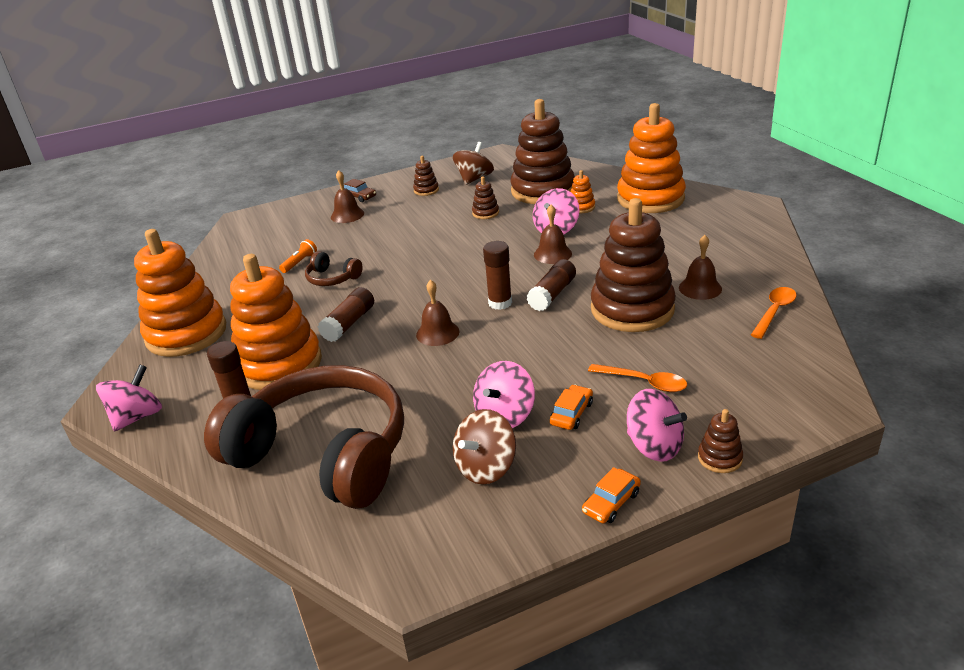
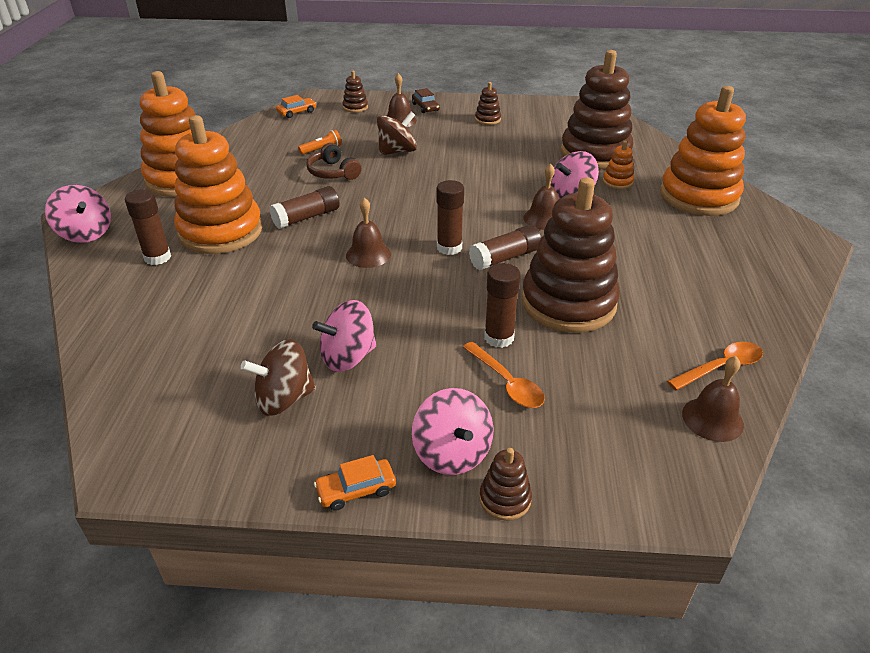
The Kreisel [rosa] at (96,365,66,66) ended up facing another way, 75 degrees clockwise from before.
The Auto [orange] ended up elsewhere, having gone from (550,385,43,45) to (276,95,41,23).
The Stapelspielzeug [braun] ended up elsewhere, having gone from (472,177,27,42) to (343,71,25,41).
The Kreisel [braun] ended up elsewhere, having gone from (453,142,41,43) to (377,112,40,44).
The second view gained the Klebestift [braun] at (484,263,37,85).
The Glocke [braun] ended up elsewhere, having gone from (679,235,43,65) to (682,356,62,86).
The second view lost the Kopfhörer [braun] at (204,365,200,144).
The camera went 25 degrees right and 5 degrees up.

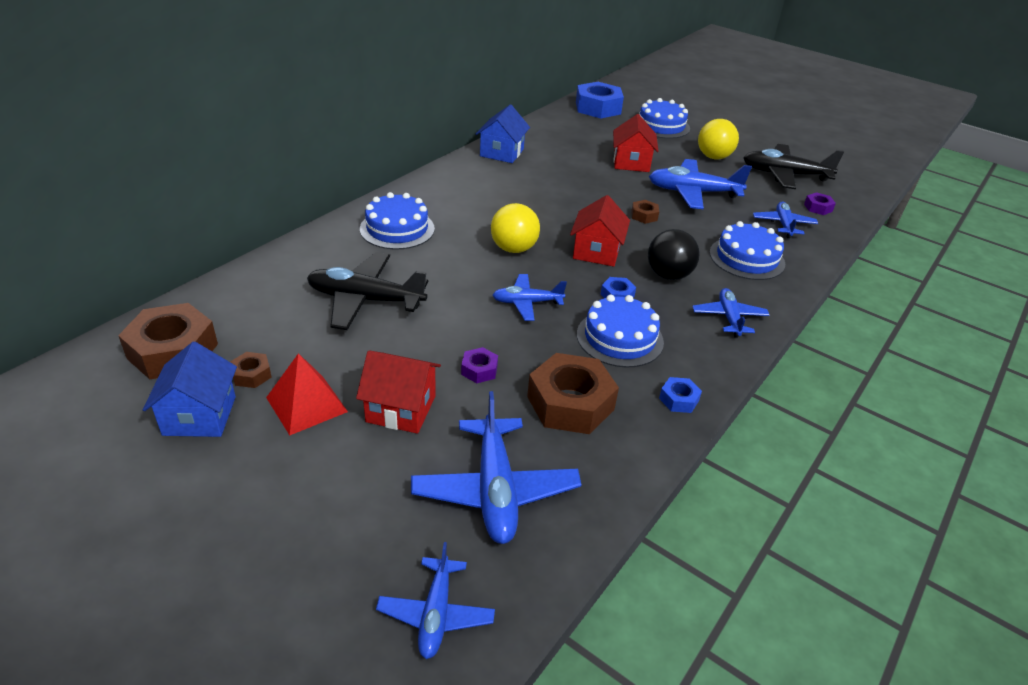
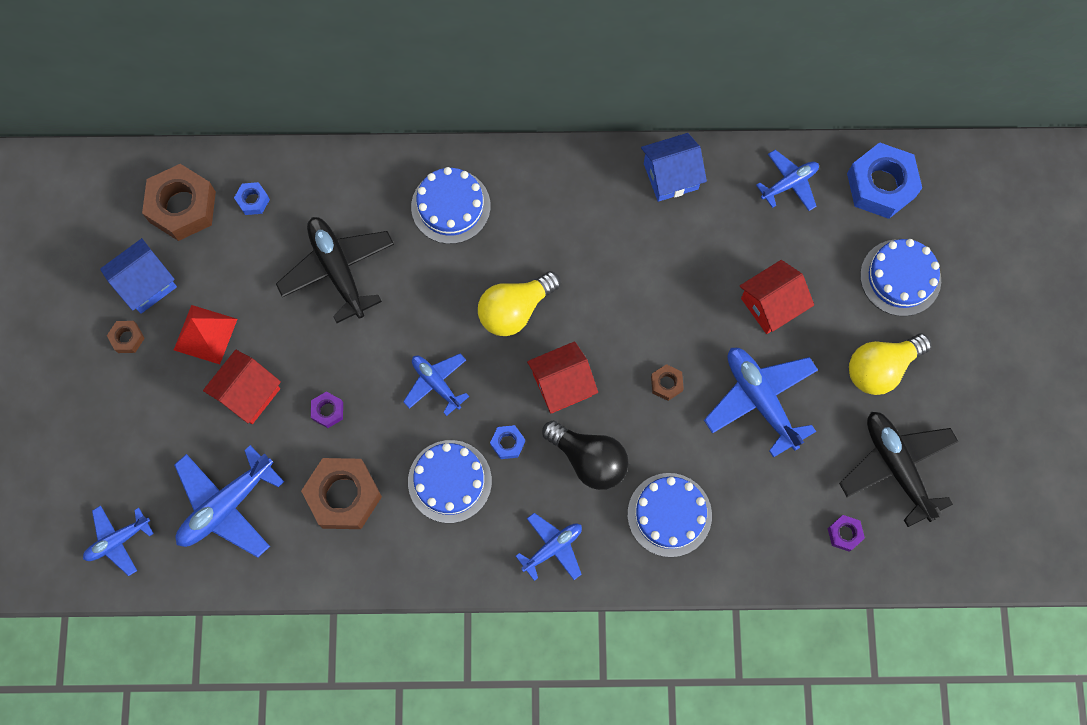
The Sechskantmutter [braun] ended up elsewhere, having gone from (230,352,42,36) to (107,321,38,32).
The Haus [rot] at (356,350,85,84) ended up facing another way, 60 degrees clockwise from before.
The Sechskantmutter [blau] ended up elsewhere, having gone from (659,377,43,36) to (234,182,36,33).
The Glühbirne [schwarz] at (648,229,52,51) ended up facing another way, 120 degrees counterclockwise from before.
The Flugzeug [blau] ended up elsewhere, having gone from (753,202,65,36) to (756,150,63,61).
The camera went 55 degrees right and 35 degrees up.

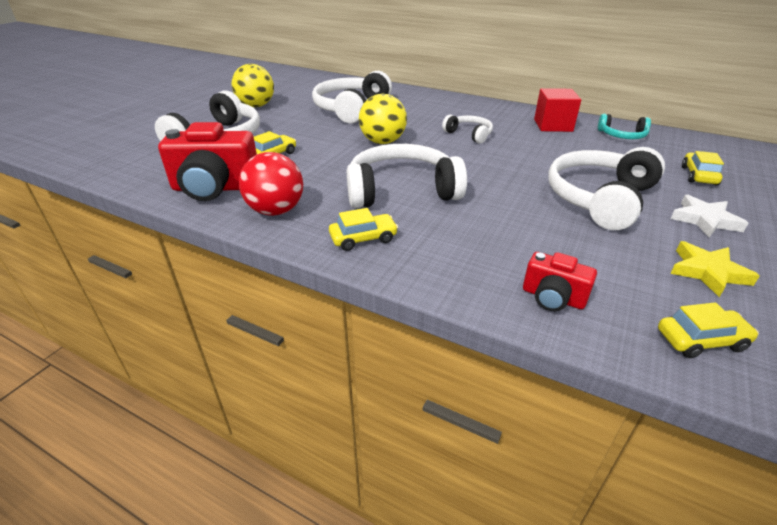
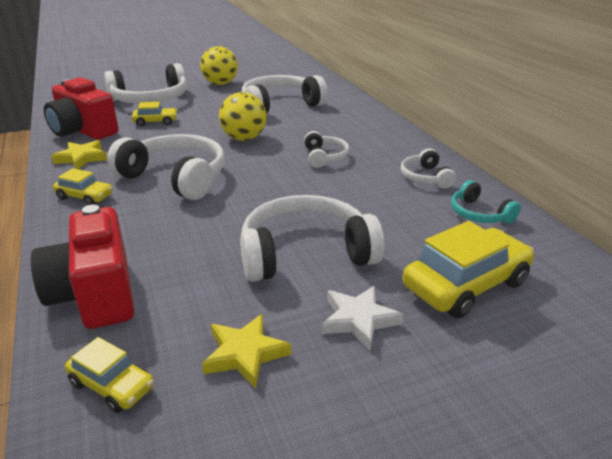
The size of the Kamera [rot] at (523,252,74,59) changed by a factor of 1.87.
Where the Ball [rot] stood at (239,152,64,64), the Stern [gelb] came to stand at (51,140,56,29).
Where the Kubus [rot] stood at (534,88,47,44), the Kopfhörer [weiß] came to stand at (401,148,55,41).
The size of the Auto [gelb] at (682,151,42,34) changed by a factor of 1.86.
The camera went 40 degrees right and 5 degrees down.

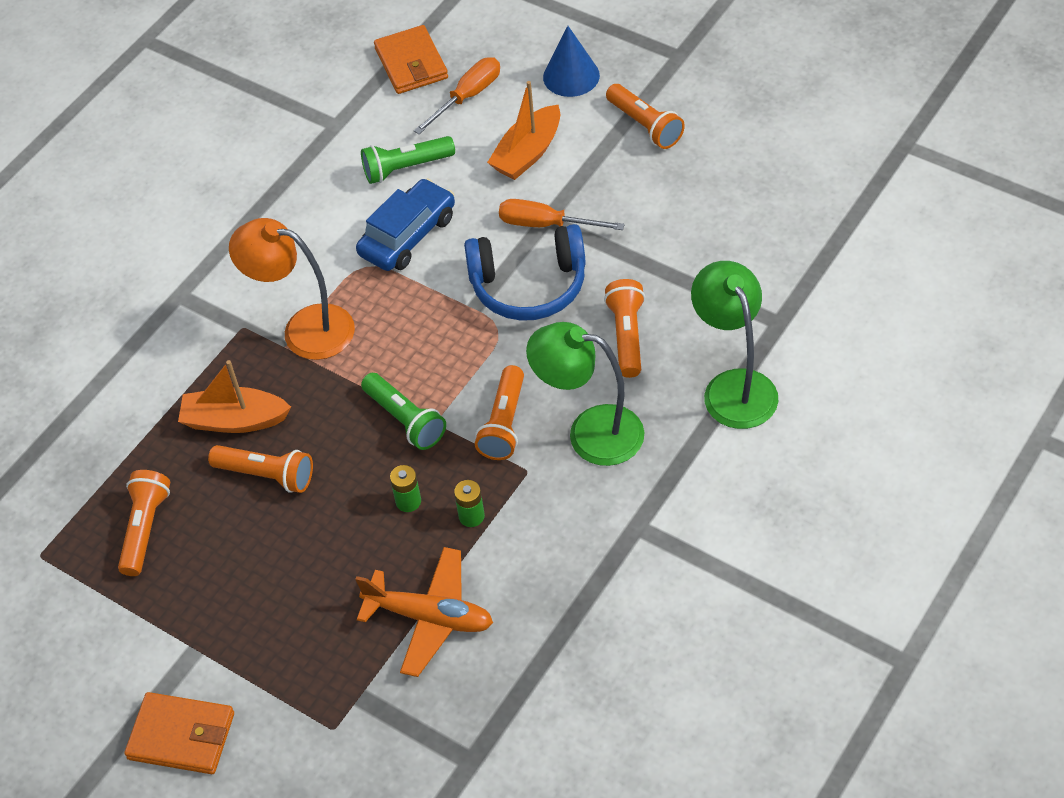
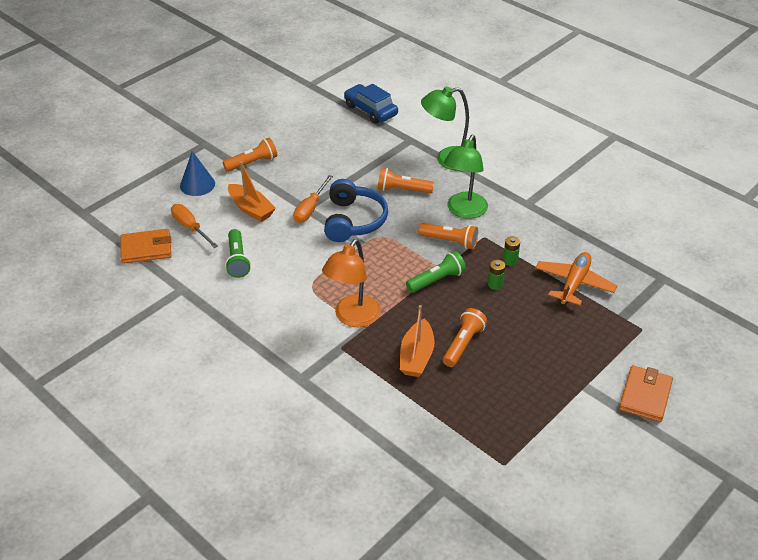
The Auto [blau] ended up elsewhere, having gone from (356,178,99,93) to (344,84,54,40).
The second view lost the Taschenlampe [orange] at (118,470,52,106).
The camera went 85 degrees left and 10 degrees down.

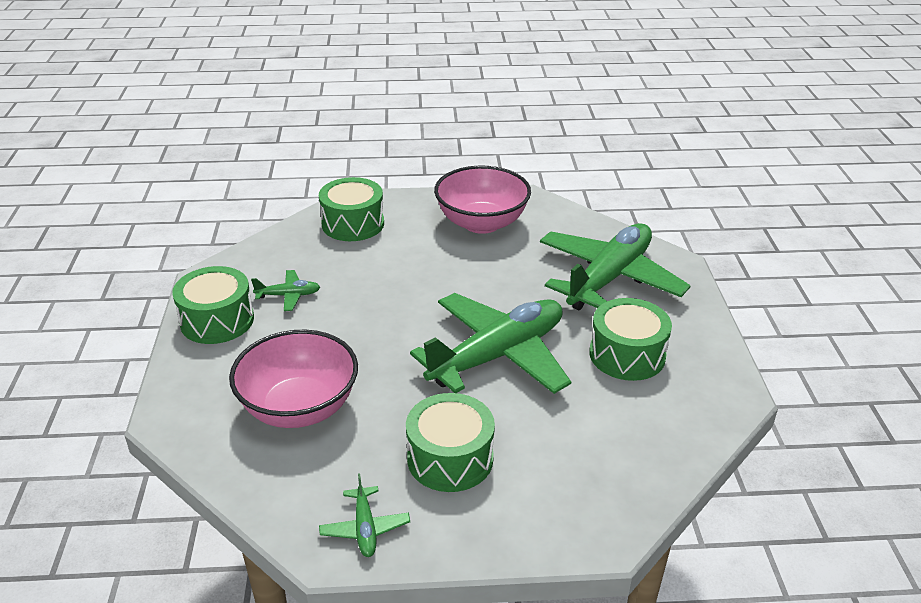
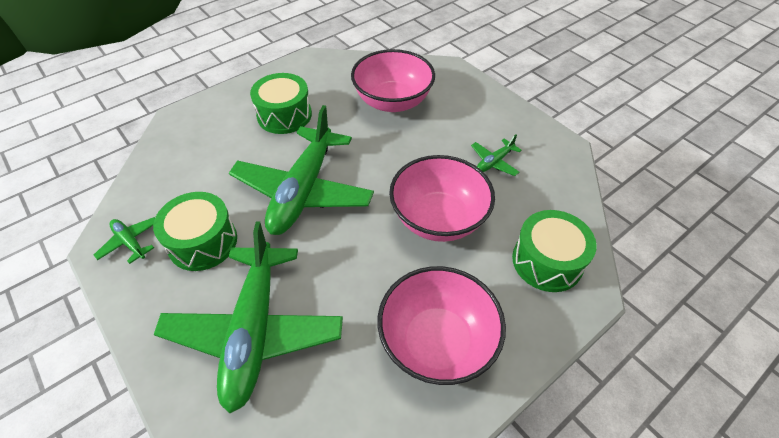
The Flugzeug [grün] ended up elsewhere, having gone from (319,473,91,84) to (94,217,61,47).
The second view gained the Schüssel [rosa] at (389,155,106,87).
The second view lost the Trommel [grün] at (172,266,82,78).
The camera went 145 degrees right and 15 degrees up.

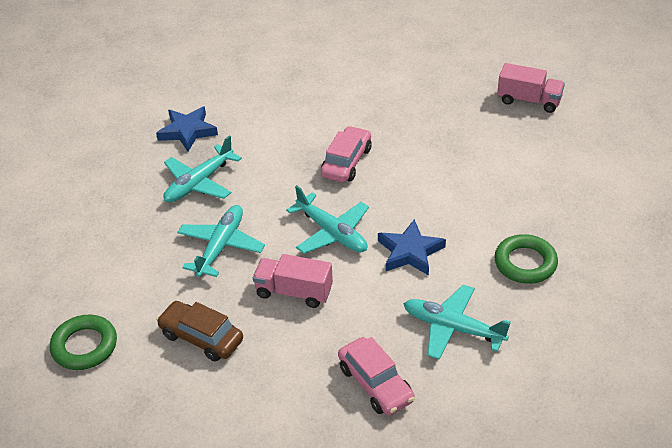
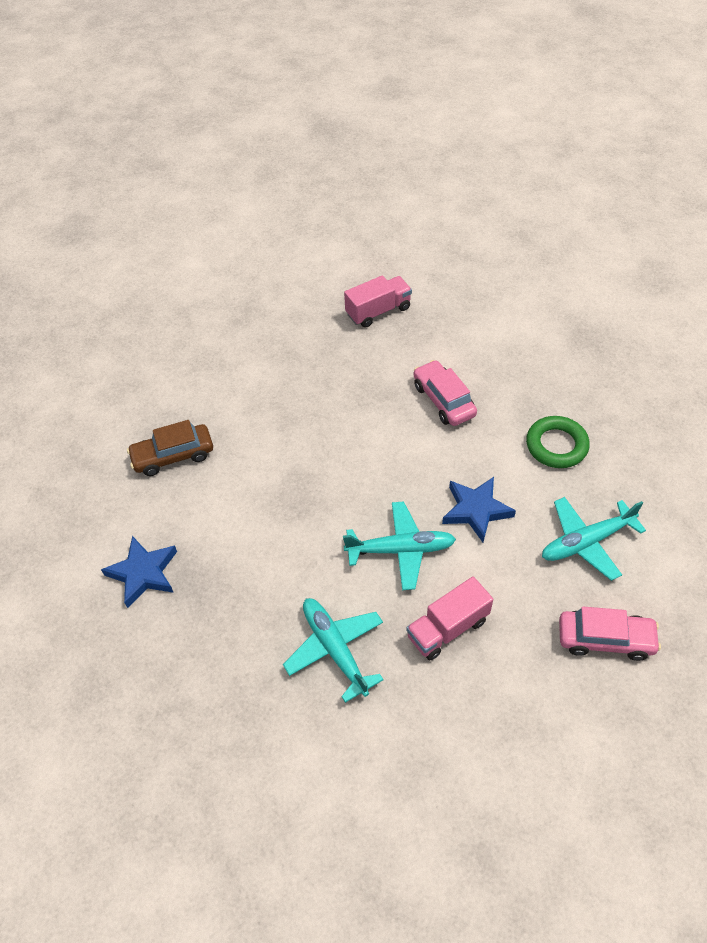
The Auto [braun] ended up elsewhere, having gone from (156,301,87,61) to (127,420,86,56).
The Auto [rosa] ended up elsewhere, having gone from (321,126,51,56) to (414,360,63,66).
The second view lost the Ring [grün] at (50,315,67,55).
The second view lost the Flugzeug [türkis] at (163,135,79,68).
The camera went 50 degrees left and 10 degrees up.

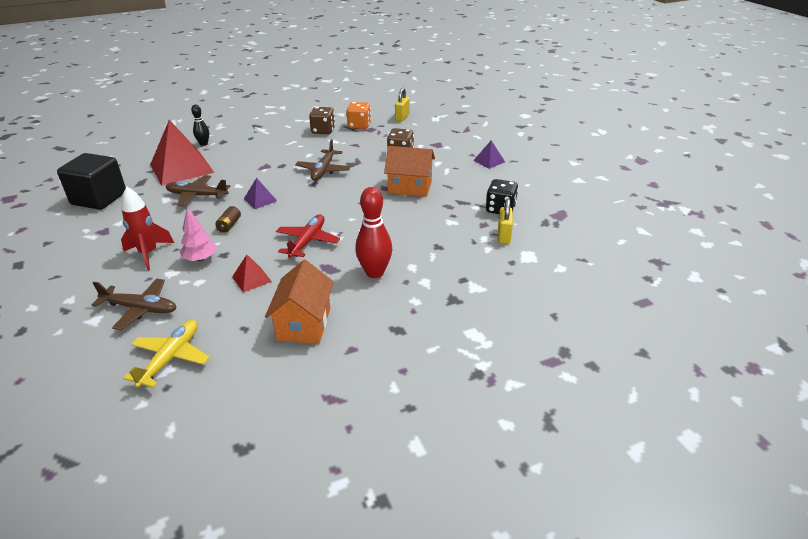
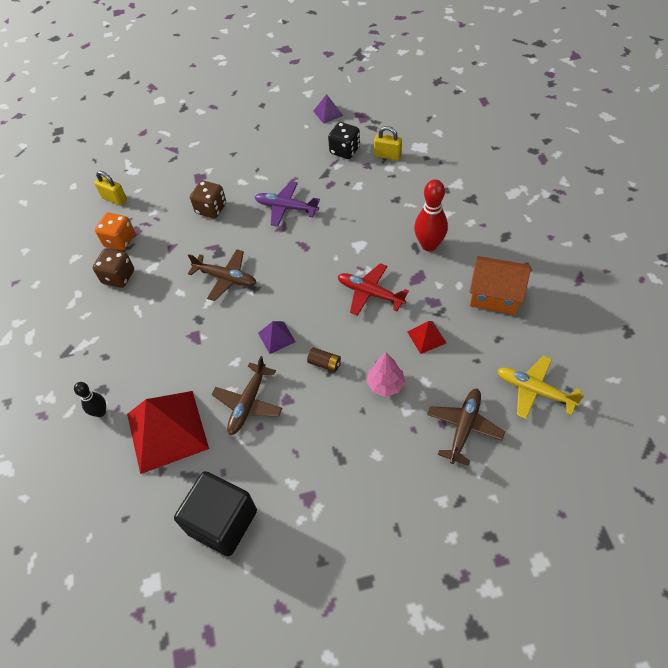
Where the Haus [orange] stood at (384,146,51,51), the Flugzeug [lila] came to stand at (255,181,65,46).
The Pyramide [lila] ended up elsewhere, having gone from (473,141,32,28) to (313,94,30,30).
The second view lost the Rakete [rot] at (121,187,53,83).
The camera went 75 degrees left and 20 degrees up.

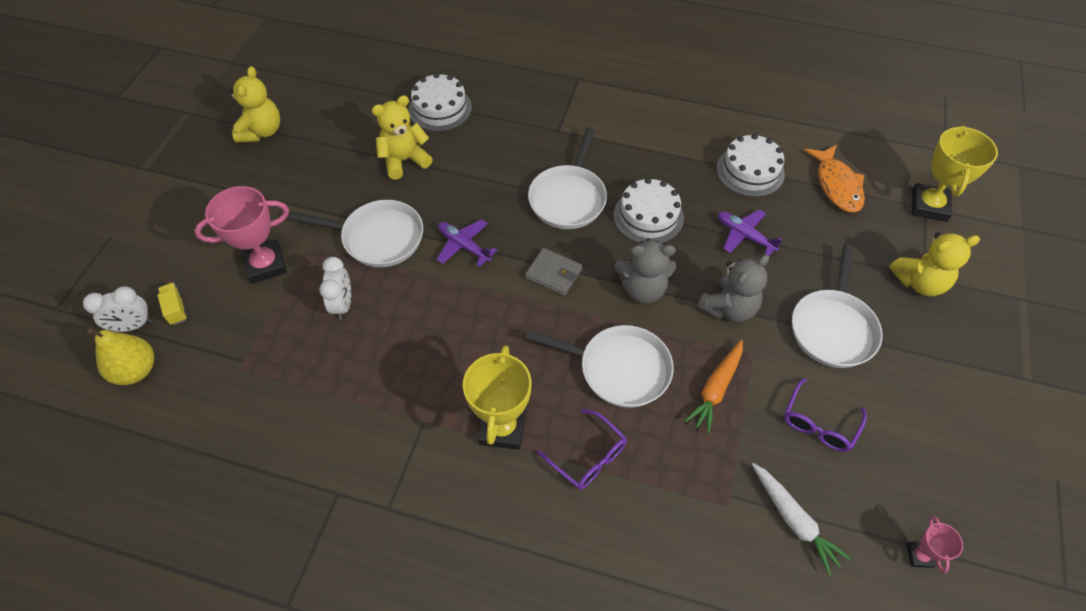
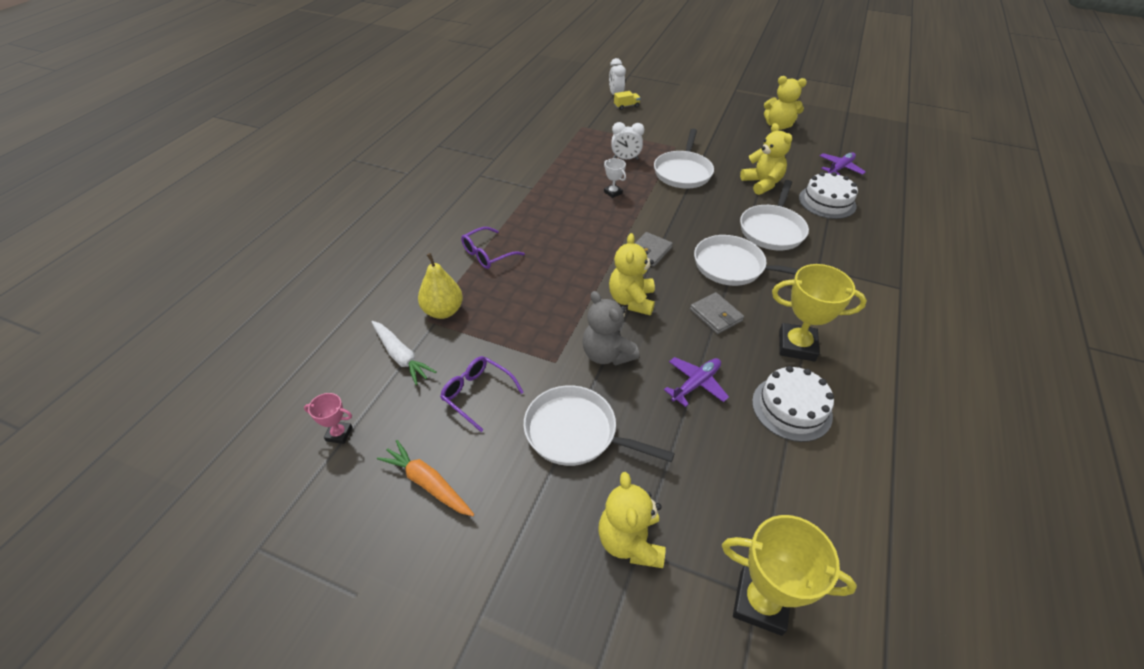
The Karotte [weiß] at (752,463,99,112) ended up facing another way, 105 degrees counterclockwise from before.
The Karotte [orange] ended up elsewhere, having gone from (685,340,58,94) to (377,440,98,76).
The Birne [gelb] ended up elsewhere, having gone from (87,328,67,57) to (418,253,45,66).
The second view gained the Pokal [weiß] at (604,158,22,40).
What was the Teddybär [grau] at (614,239,63,64) turned into the Teddybär [gelb] at (609,233,46,82).
Where the Kuchen [weiß] stood at (613,178,71,65), the Geldbörse [grau] came to stand at (690,292,54,42).
The Pfanne [weiß] ended up elsewhere, having gone from (526,325,148,83) to (740,180,69,70).
The Pokal [gelb] ended up elsewhere, having gone from (463,345,69,105) to (772,264,95,98).
The Flugzeug [lila] ended up elsewhere, having gone from (437,219,61,48) to (820,152,46,23).
The second view lost the Pokal [rosa] at (194,186,95,98).
The second view lost the Fisch [orange] at (804,145,61,68).
The camera went 95 degrees right and 10 degrees down.

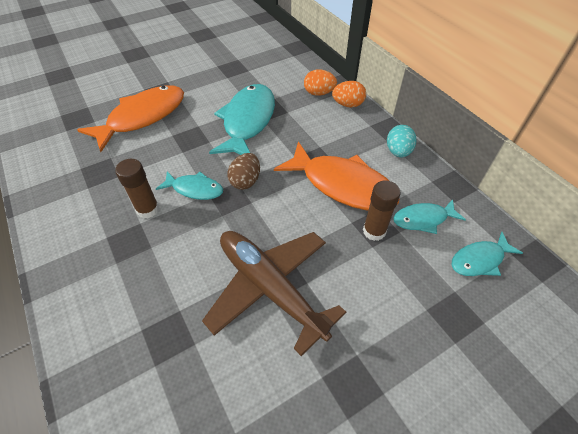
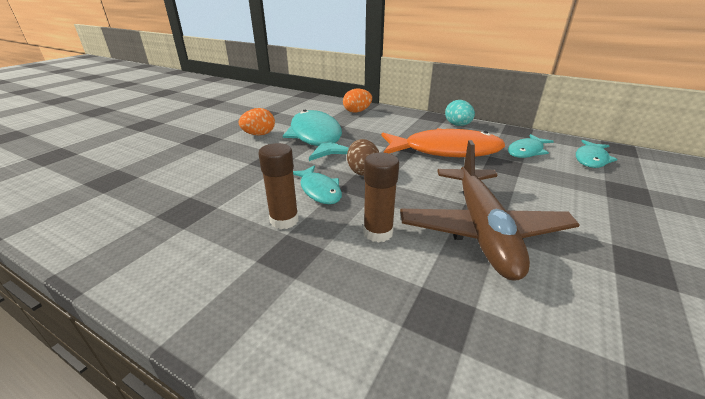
The Ei [orange] ended up elsewhere, having gone from (332,81,34,27) to (239,108,36,27).
The Fisch [türkis] at (156,171,67,29) ended up facing another way, 75 degrees clockwise from before.
The Klebestift [braun] ended up elsewhere, having gone from (363,180,38,61) to (363,152,36,91).
The Flugzeug [braun] at (202,231,144,125) ended up facing another way, 105 degrees counterclockwise from before.
The second view lost the Fisch [orange] at (77,86,107,66).
The camera went 30 degrees left and 20 degrees down.

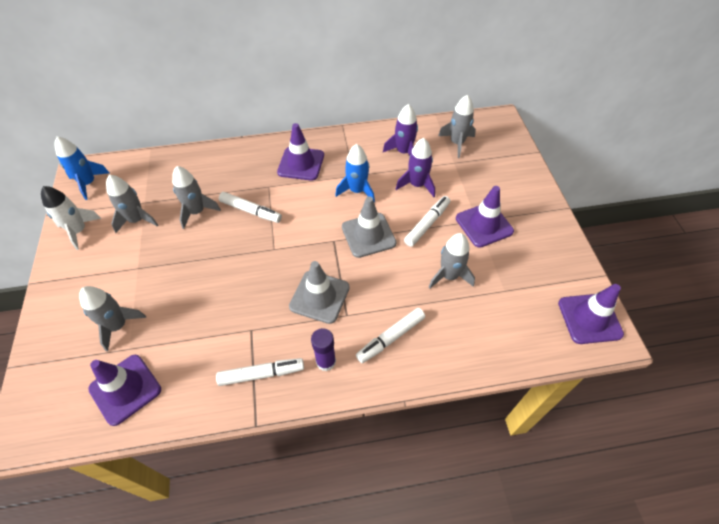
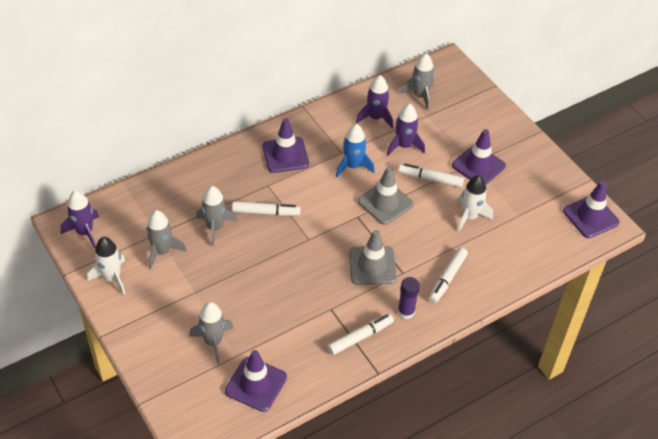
What was the Rakete [blau] at (55,136,54,64) turned into the Rakete [lila] at (61,190,38,59).
The Filzstift [weiß] at (404,196,46,51) ended up facing another way, 90 degrees counterclockwise from before.
What was the Rakete [grau] at (428,233,47,56) turned into the Rakete [weiß] at (458,175,35,57).
The camera went 25 degrees left and 5 degrees down.

